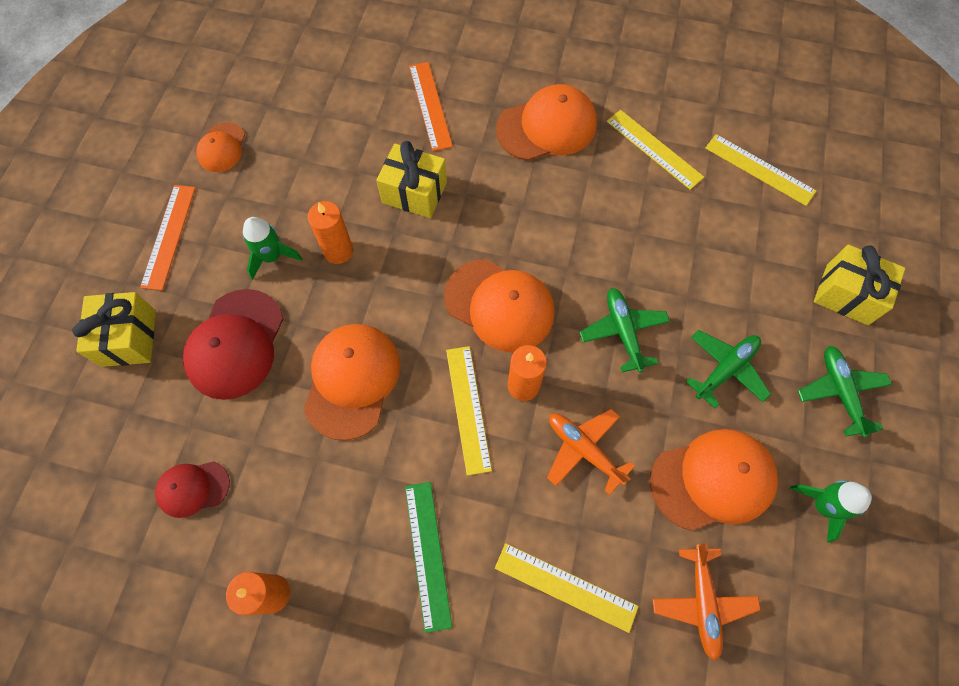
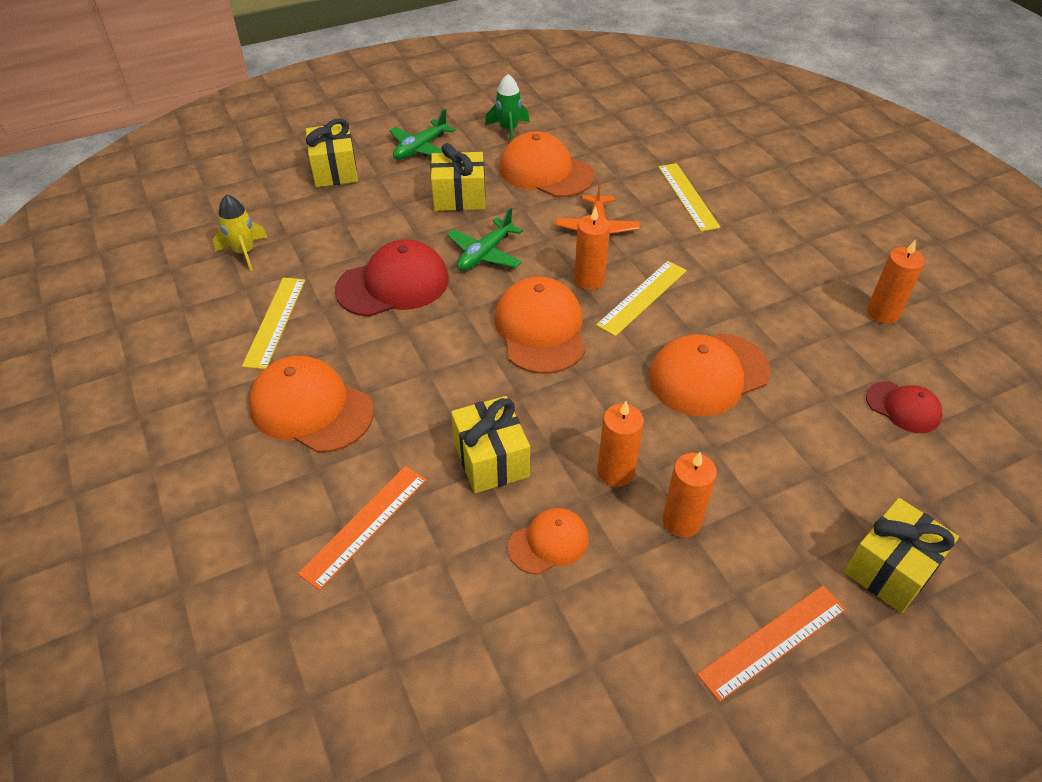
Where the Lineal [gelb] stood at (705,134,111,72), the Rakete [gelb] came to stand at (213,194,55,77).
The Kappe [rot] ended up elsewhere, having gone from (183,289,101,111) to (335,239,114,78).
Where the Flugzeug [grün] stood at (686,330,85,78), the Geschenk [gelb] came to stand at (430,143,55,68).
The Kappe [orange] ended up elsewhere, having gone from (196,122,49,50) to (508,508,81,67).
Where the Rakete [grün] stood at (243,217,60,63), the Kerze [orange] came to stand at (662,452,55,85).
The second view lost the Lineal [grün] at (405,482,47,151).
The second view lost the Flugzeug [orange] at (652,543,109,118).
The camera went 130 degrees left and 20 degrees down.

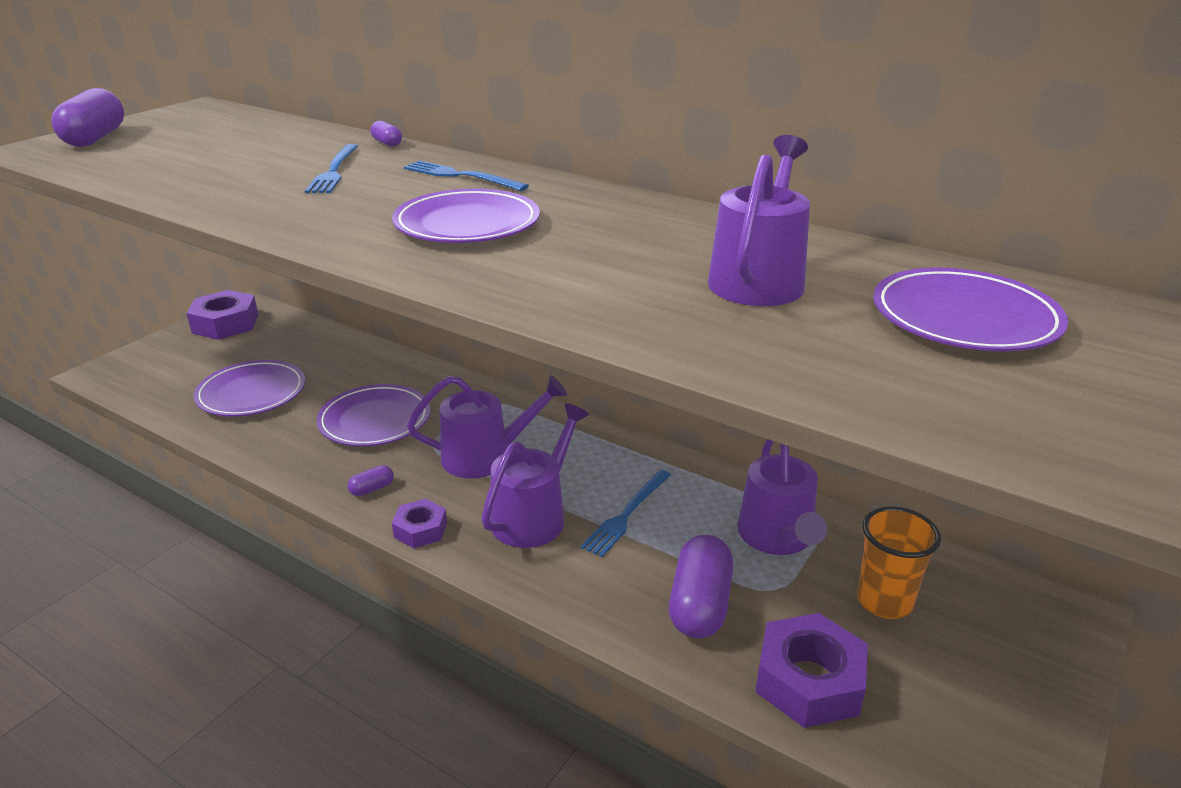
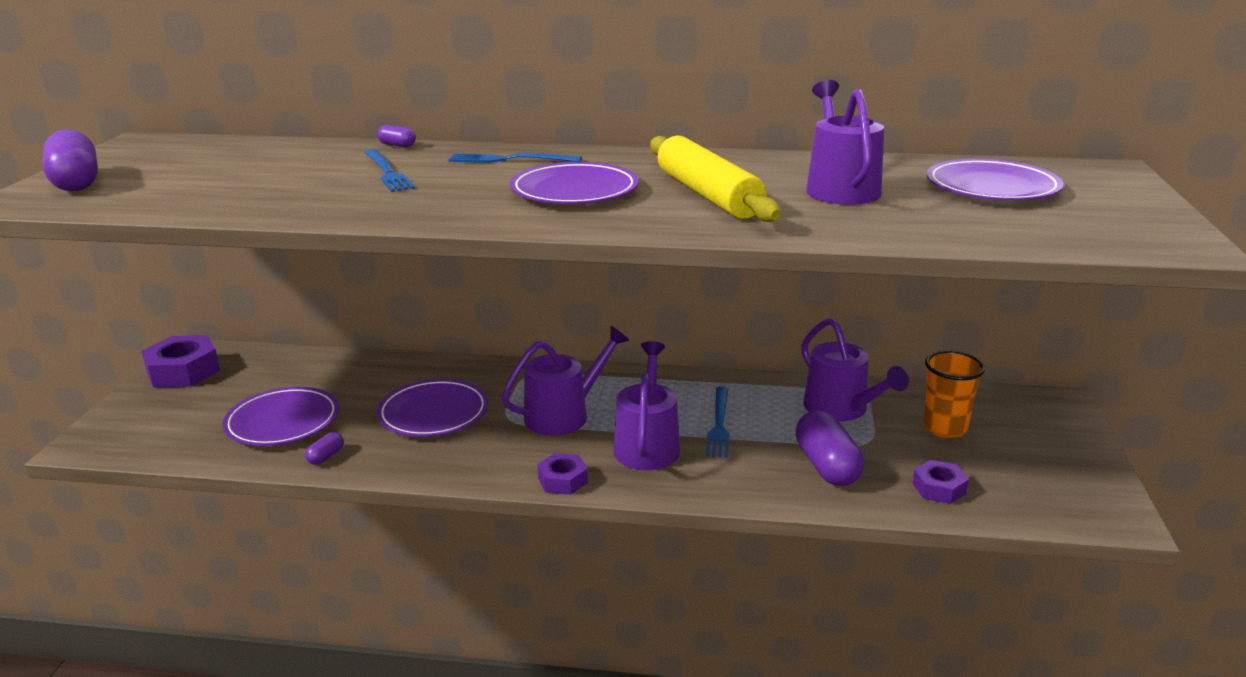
The Kapsel [lila] ended up elsewhere, having gone from (348,465,46,31) to (305,432,39,33).
The second view gained the Nudelholz [gelb] at (650,136,131,86).
The size of the Sechskantmutter [lila] at (755,613,113,115) changed by a factor of 0.58.
The camera went 25 degrees left and 5 degrees down.

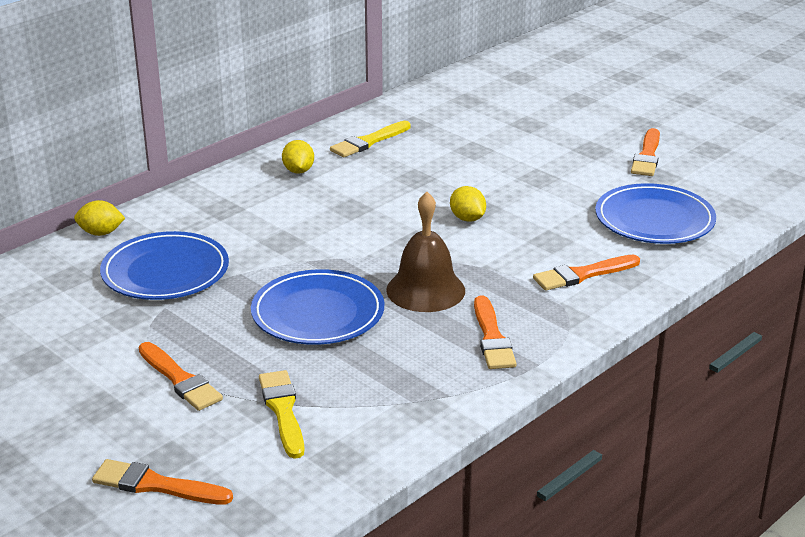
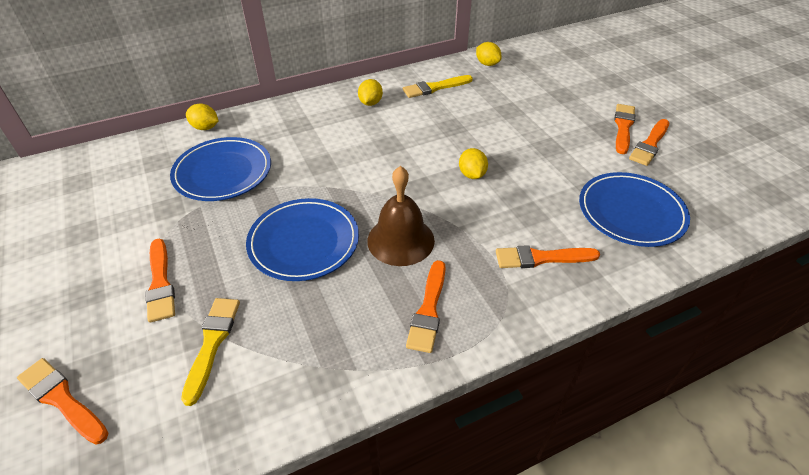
The second view gained the Zitrone [gelb] at (476,42,25,24).
The second view gained the Pinsel [orange] at (614,104,21,50).
The camera went 20 degrees right and 15 degrees up.

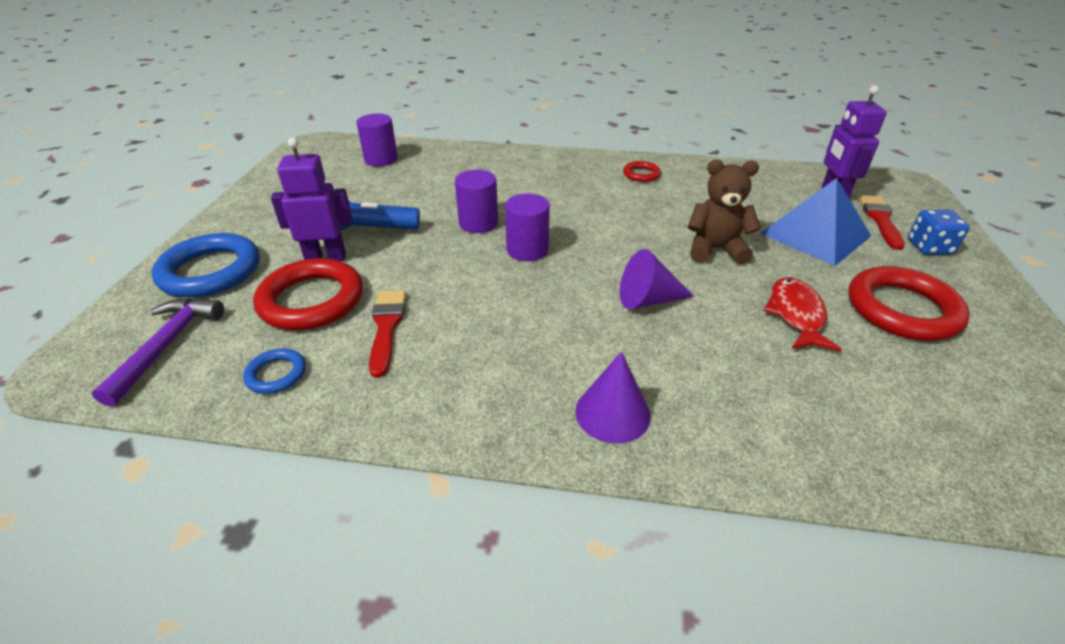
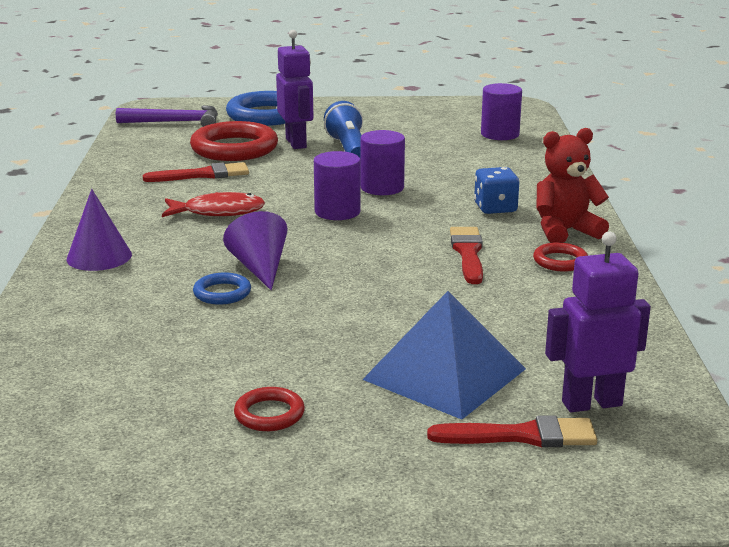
The Fisch [rot] ended up elsewhere, having gone from (763,277,79,75) to (162,192,103,25).
The Ring [blau] ended up elsewhere, having gone from (243,349,63,45) to (193,272,58,33).
The size of the Ring [rot] at (849,266,121,75) changed by a factor of 0.49.
The second view gained the Pinsel [rot] at (450,227,33,57).
The Spielwürfel [blau] ended up elsewhere, having gone from (908,210,62,45) to (474,167,45,47).
The second view gained the Teddybär [rot] at (537,128,72,115).
The second view lost the Teddybär [braun] at (688,159,73,106).
The camera went 80 degrees right and 15 degrees down.

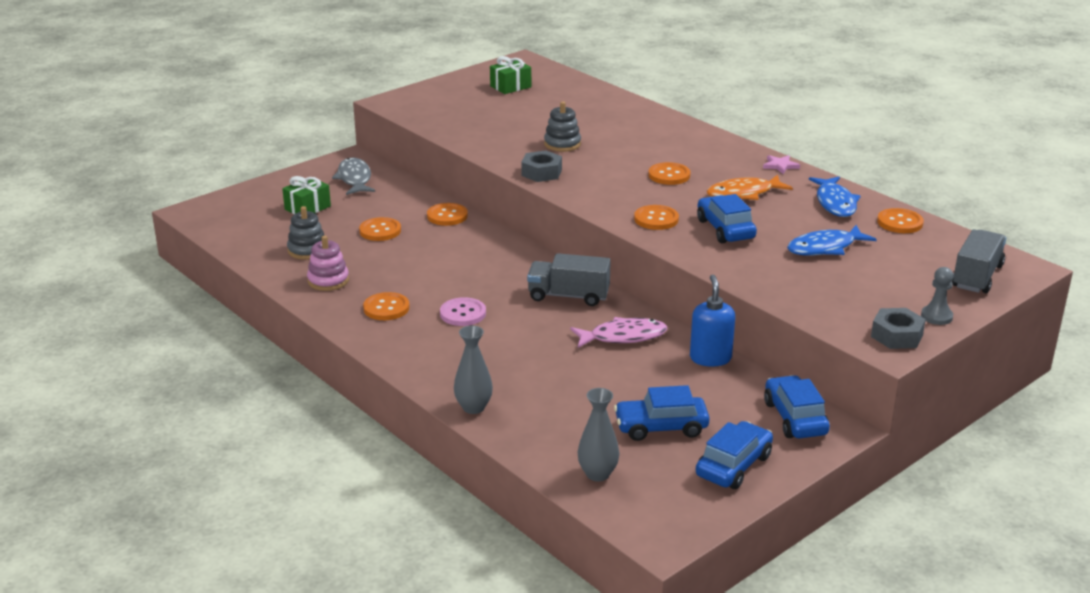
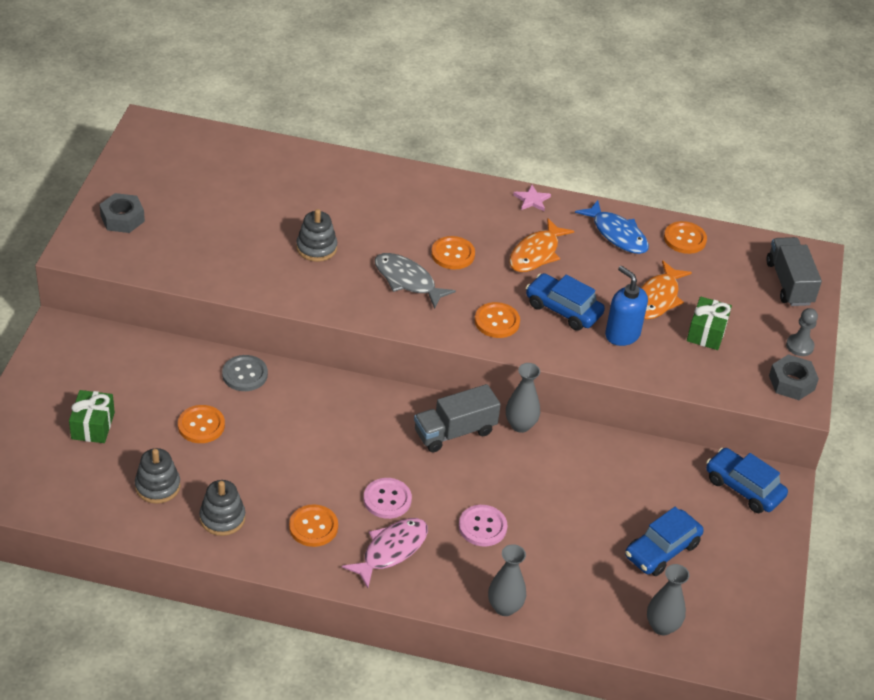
The Sechskantmutter [grau] ended up elsewhere, having gone from (521,150,41,32) to (99,193,46,40).
What was the Stapelspielzeug [rosa] at (307,236,42,55) turned into the Stapelspielzeug [grau] at (199,480,47,56).
What was the Knopf [orange] at (427,203,41,23) turned into the Knopf [grau] at (222,355,46,36).
The Fisch [rosa] ended up elsewhere, having gone from (570,317,97,31) to (342,518,86,70).
The Fisch [grau] ended up elsewhere, having gone from (332,158,43,37) to (375,253,81,56).
The second view gained the Knopf [rosa] at (459,505,48,41).
The second view gained the Vase [grau] at (506,363,34,70).
The Seifenspender [blau] ended up elsewhere, having gone from (690,275,45,92) to (605,266,43,80).
What was the Fisch [blau] at (787,225,90,31) turned into the Fisch [orange] at (641,260,51,60).
The Geschenk [grün] ended up elsewhere, having gone from (490,56,41,38) to (687,296,45,54).
The second view lost the Auto [blau] at (696,421,77,68).
The camera went 40 degrees left and 15 degrees up.

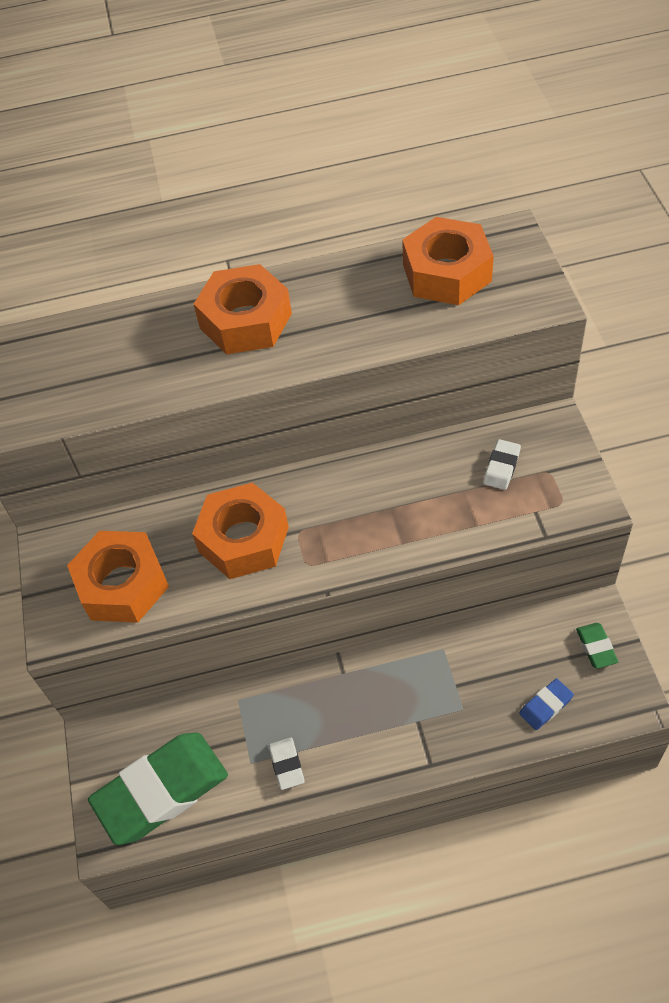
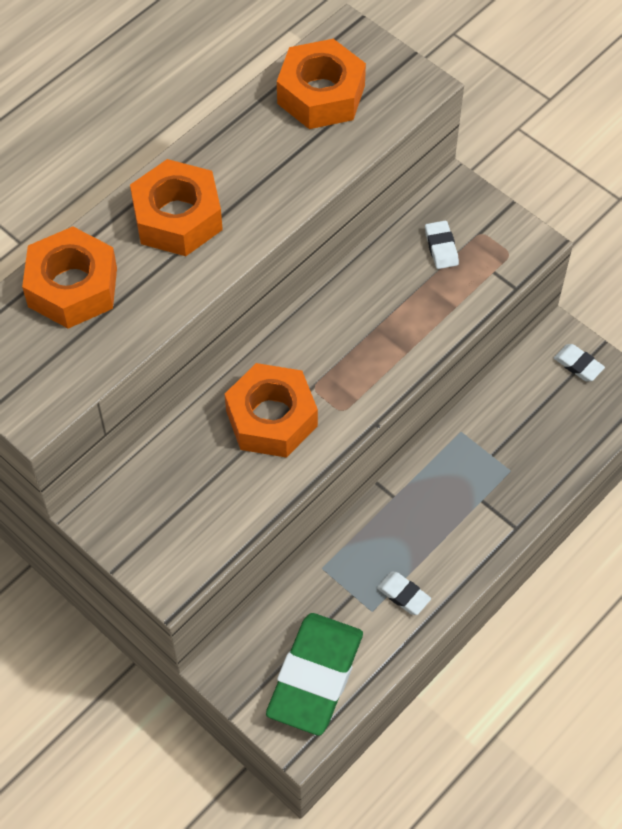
The Sechskantmutter [orange] ended up elsewhere, having gone from (67,531,102,92) to (22,226,95,103).
What was the Radiergummi [grün] at (576,623,42,46) turned into the Radiergummi [weiß] at (554,344,51,37).
The second view lost the Radiergummi [blau] at (519,678,55,52).
The camera went 40 degrees left and 5 degrees up.

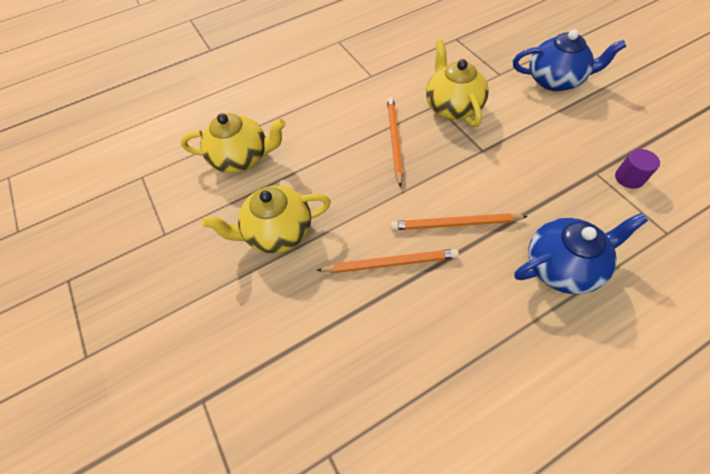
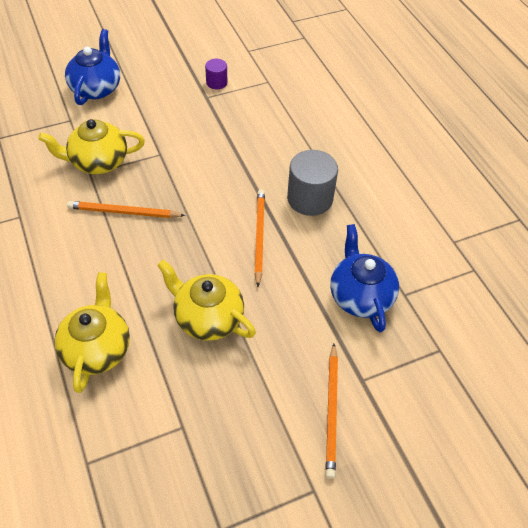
The Teekanne [gelb] at (202,186,129,68) ended up facing another way, 135 degrees clockwise from before.
The second view gained the Vollzylinder [grau] at (287,150,51,66).
The Bleistift [orange] ended up elsewhere, having gone from (391,213,137,17) to (325,344,13,135).
The Teekanne [blau] ended up elsewhere, having gone from (515,213,133,81) to (330,224,69,108).
The camera went 90 degrees left and 5 degrees down.

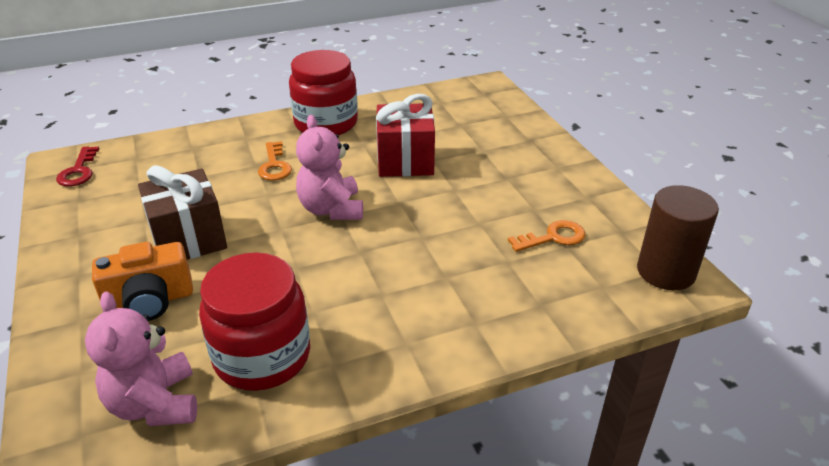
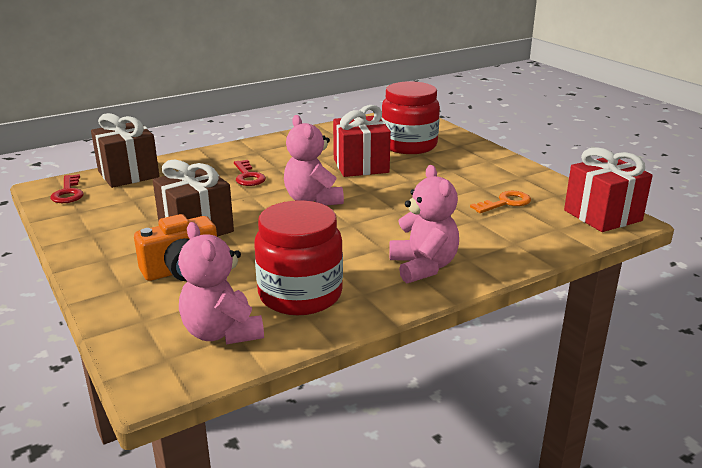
The second view gained the Geschenk [braun] at (91,113,68,75).
What was the Schlüssel [orange] at (258,141,34,40) turned into the Schlüssel [rot] at (234,160,32,26).
The Einmachglas [rot] ended up elsewhere, having gone from (289,50,69,85) to (381,81,59,73).
The second view gained the Teddybär [rosa] at (389,165,70,118).
Where the Vollzylinder [braun] stood at (637,185,82,105), the Geschenk [rot] came to stand at (564,147,89,85).
The camera went 10 degrees left and 10 degrees down.

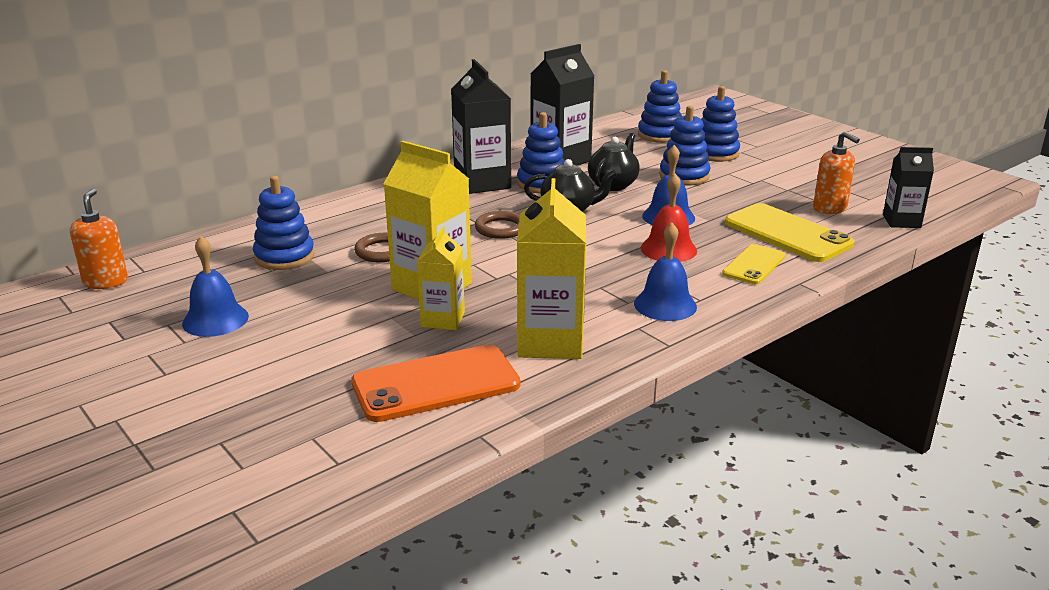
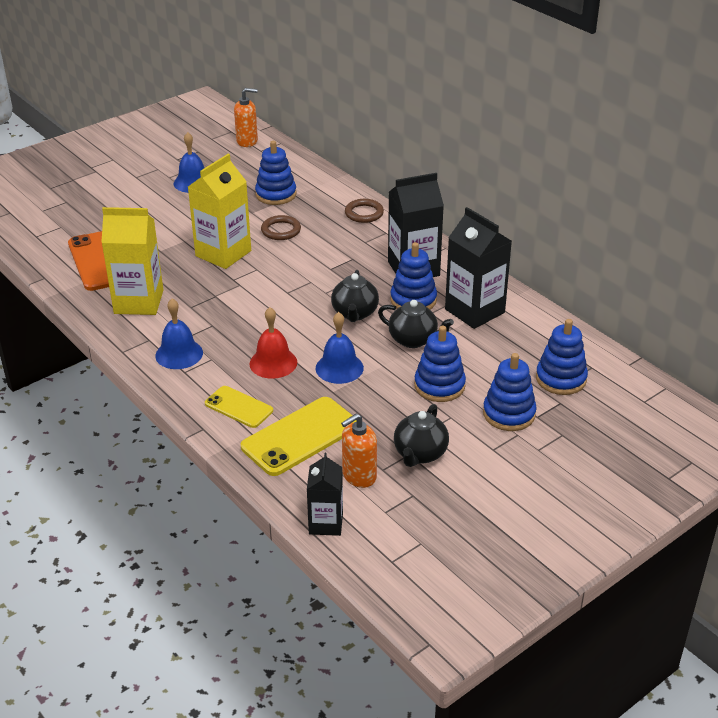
The Ring [braun] ended up elsewhere, having gone from (475,211,45,28) to (345,199,39,24).
The second view gained the Teekanne [schwarz] at (394,404,55,63).
The second view lost the Getränkekarton [gelb] at (417,227,48,103).
The camera went 90 degrees right and 10 degrees up.

